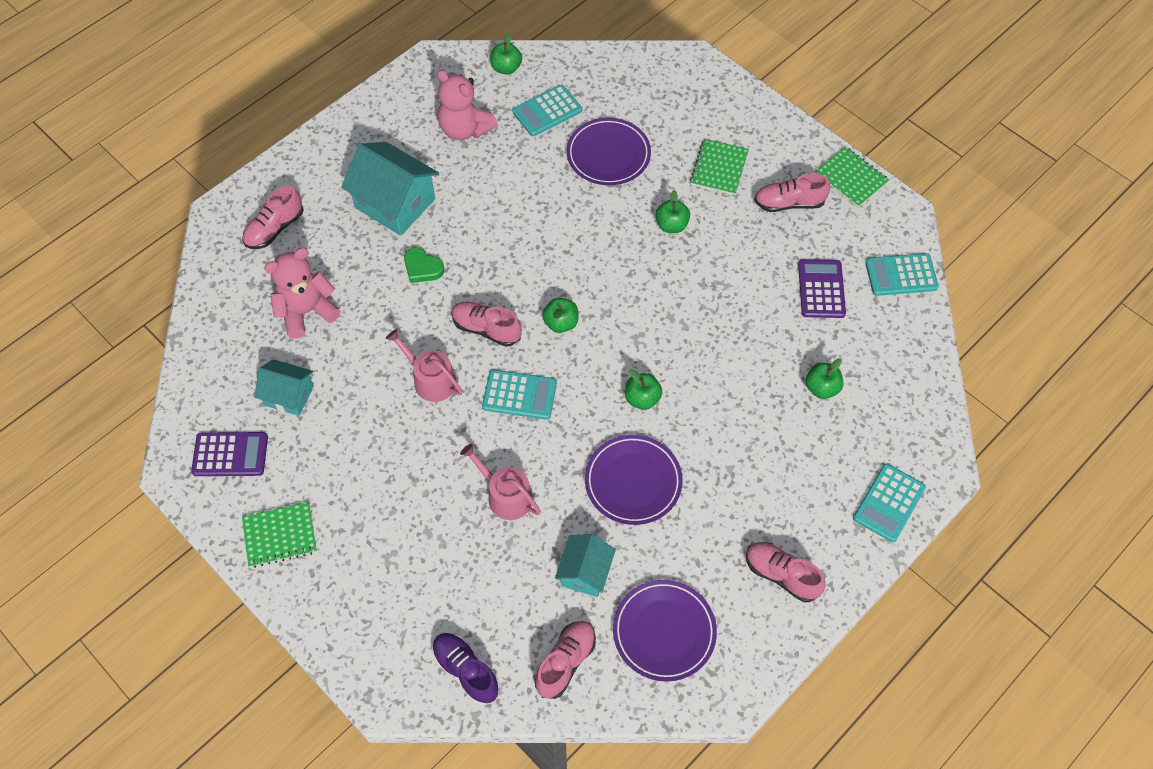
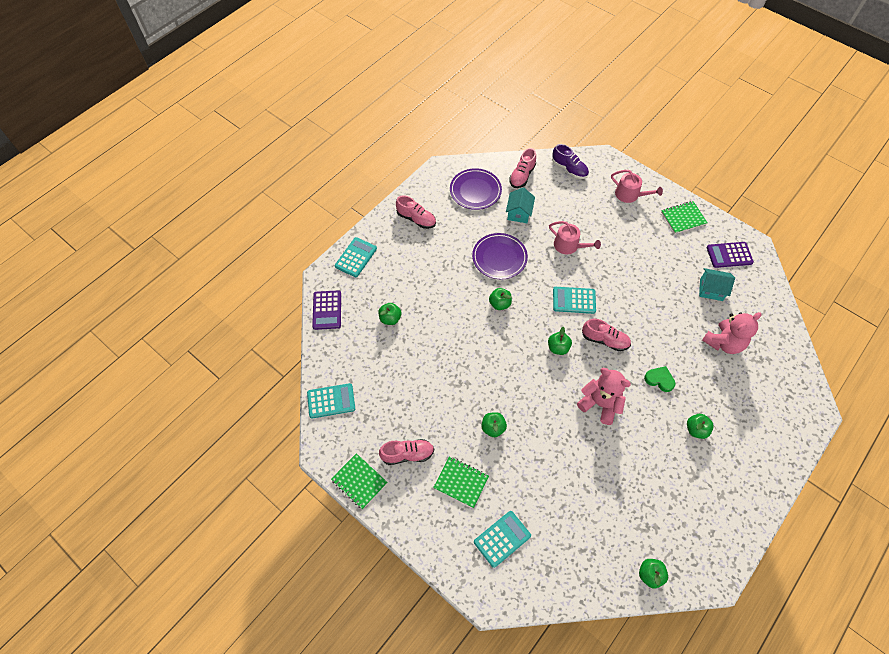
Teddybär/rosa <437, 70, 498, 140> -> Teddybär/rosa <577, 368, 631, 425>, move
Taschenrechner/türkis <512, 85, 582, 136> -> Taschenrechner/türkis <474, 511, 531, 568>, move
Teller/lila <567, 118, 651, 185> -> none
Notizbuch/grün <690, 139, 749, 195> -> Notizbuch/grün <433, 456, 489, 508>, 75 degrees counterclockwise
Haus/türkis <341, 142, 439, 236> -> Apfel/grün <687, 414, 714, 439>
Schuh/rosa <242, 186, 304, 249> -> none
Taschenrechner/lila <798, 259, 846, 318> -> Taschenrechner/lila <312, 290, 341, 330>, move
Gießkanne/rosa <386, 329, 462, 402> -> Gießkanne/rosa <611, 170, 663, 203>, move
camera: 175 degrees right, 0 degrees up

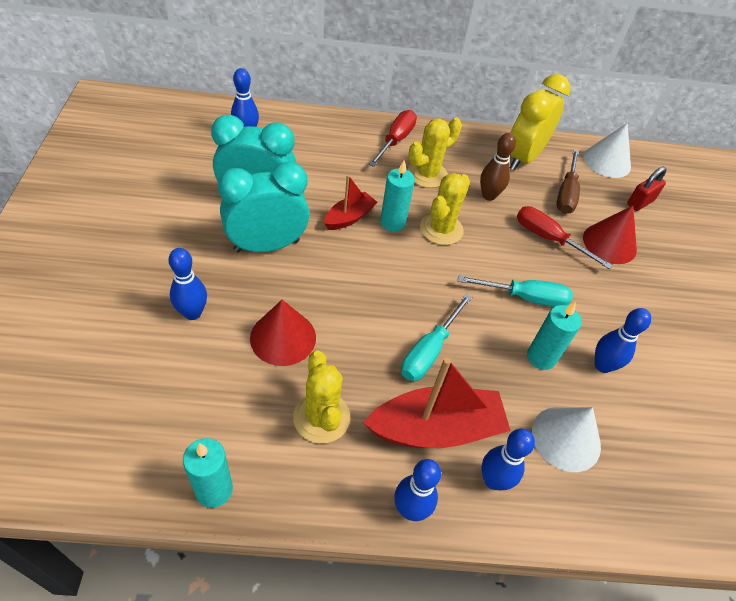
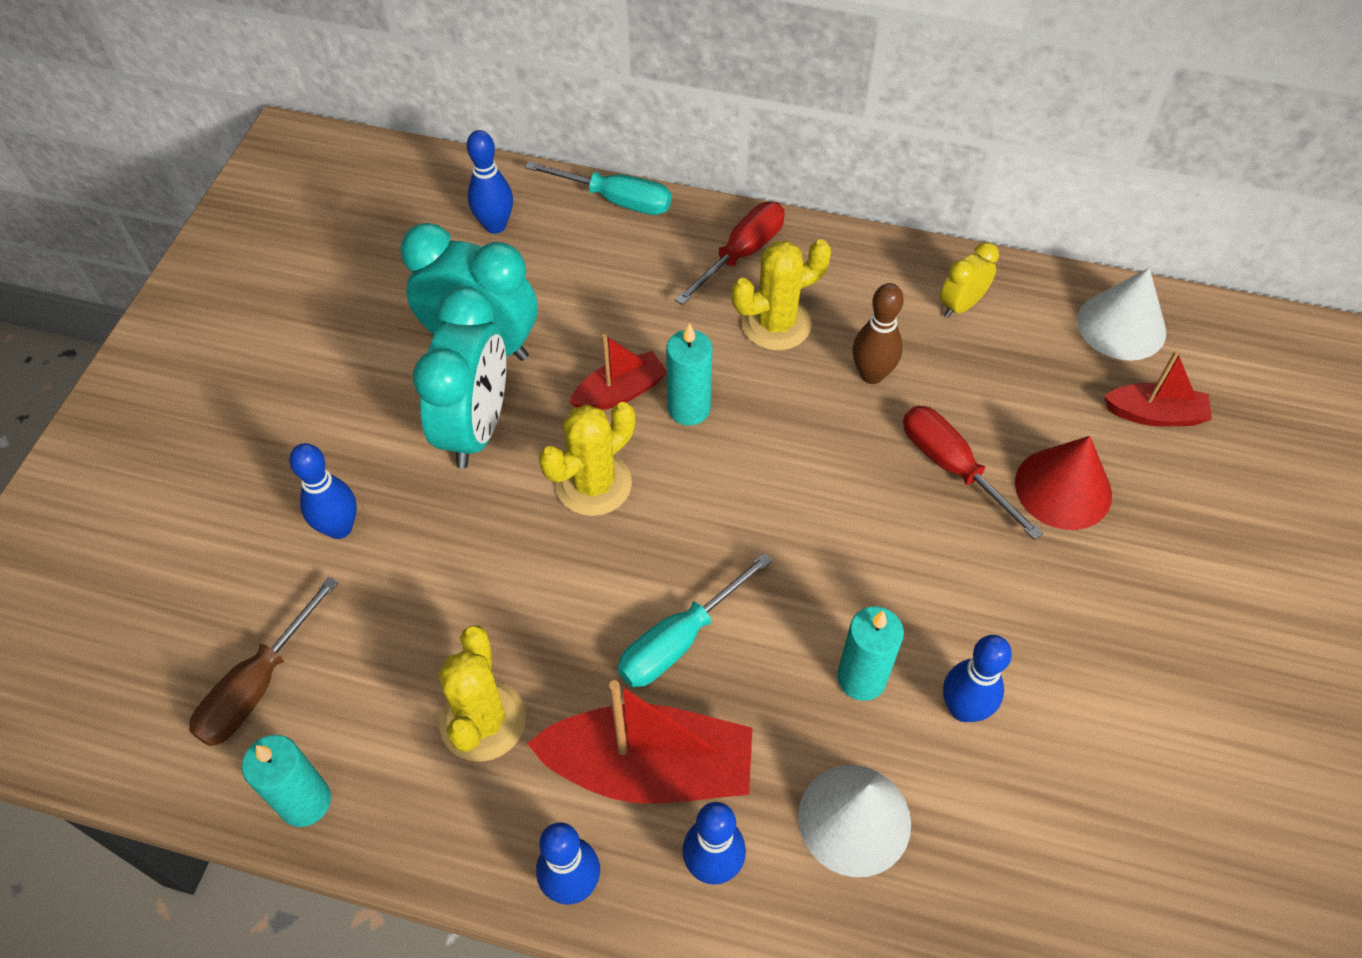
Wecker/gelb <510, 74, 570, 171> -> Wecker/gelb <940, 242, 999, 318>, x0.50
Schraubenzieher/braun <556, 149, 580, 214> -> Schraubenzieher/braun <189, 577, 338, 746>, move
Wecker/türkis <218, 161, 309, 252> -> Wecker/türkis <413, 287, 506, 469>, 105 degrees clockwise
Vorhängeschloss/rot <627, 167, 667, 211> -> Boot/rot <1104, 351, 1212, 426>
Kaktus/gelb <420, 173, 470, 245> -> Kaktus/gelb <539, 402, 635, 516>, move
Schraubenzieher/türkis <458, 276, 573, 307> -> Schraubenzieher/türkis <525, 161, 672, 215>, move
Kegel/rot <250, 300, 316, 366> -> none
camera: 20 degrees right, 5 degrees up

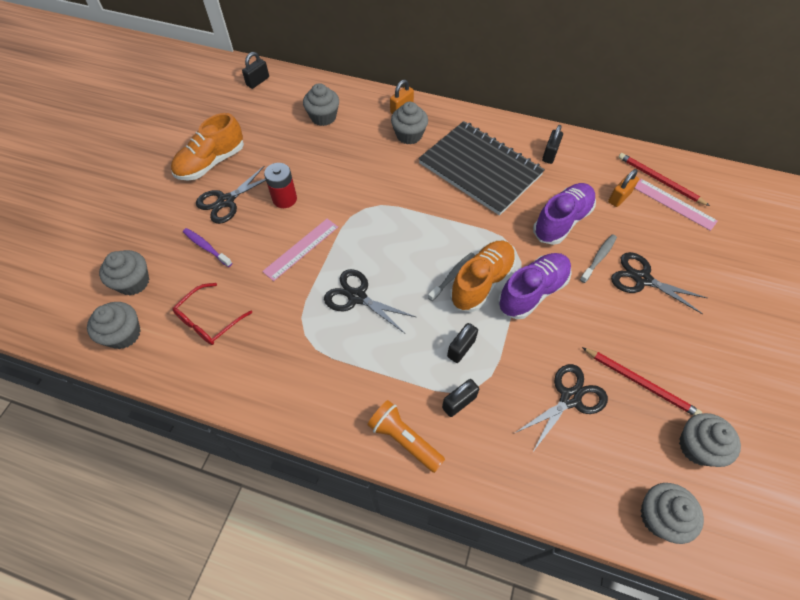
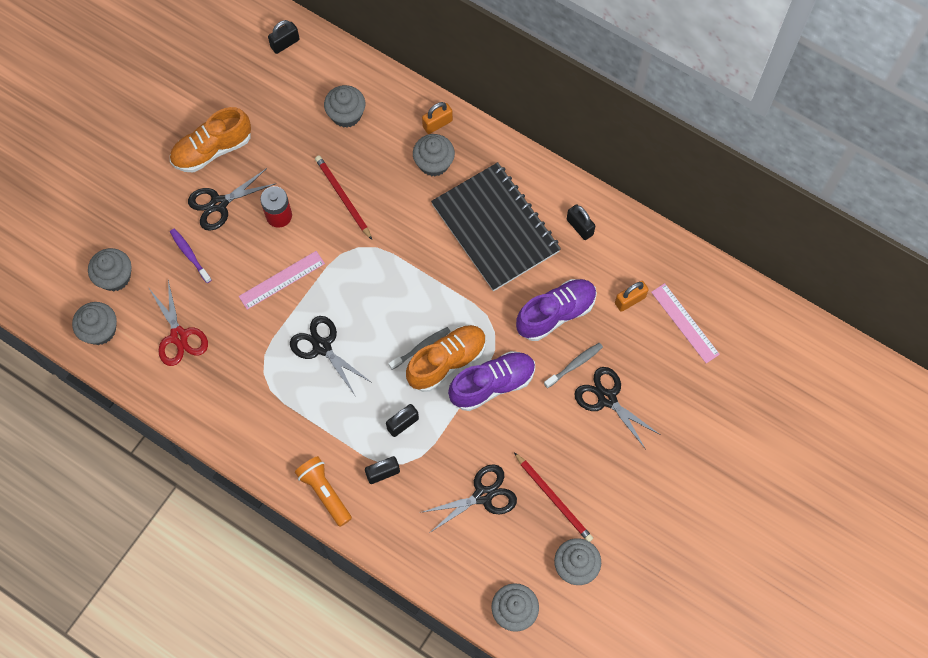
Vorhängeschloss/schwarz <542, 125, 563, 164> -> Vorhängeschloss/schwarz <567, 204, 595, 240>, 75 degrees counterclockwise
Bleistift/rot <618, 153, 710, 206> -> Bleistift/rot <315, 155, 372, 240>, move
Brille/rot <172, 283, 252, 345> -> Schere/rot <148, 280, 208, 366>
camera: 15 degrees right, 10 degrees up

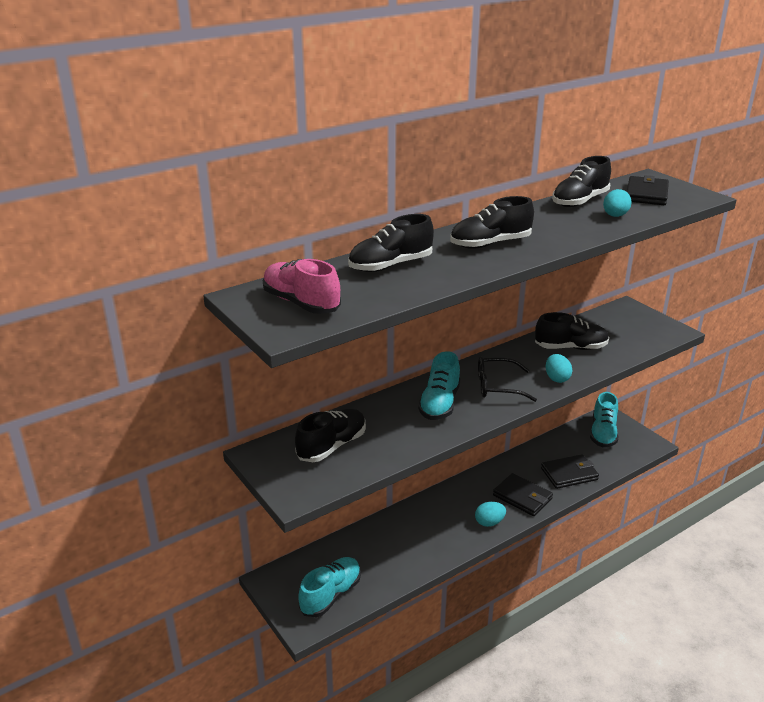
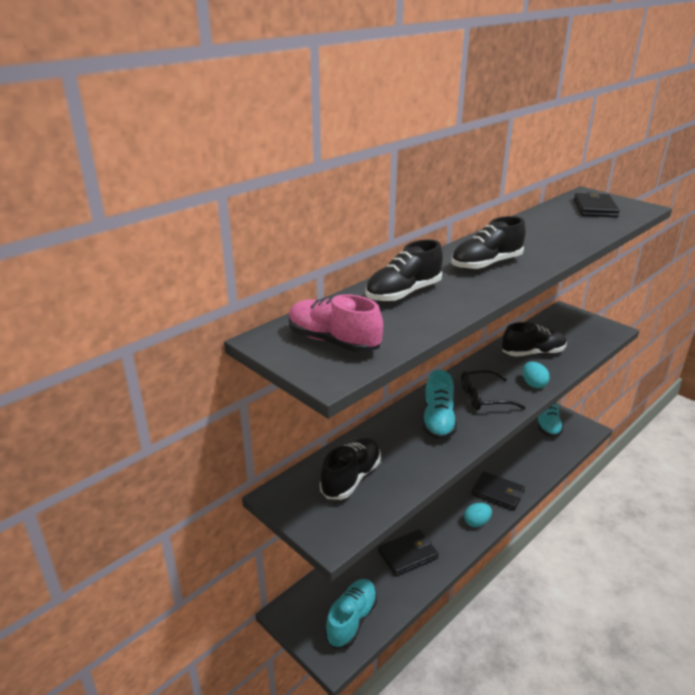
Schuh/schwarz <552, 156, 611, 207> -> none
Ei/türkis <603, 189, 632, 217> -> none
Geldbörse/schwarz <541, 454, 599, 489> -> Geldbörse/schwarz <378, 530, 439, 576>, move
camera: 10 degrees left, 0 degrees up

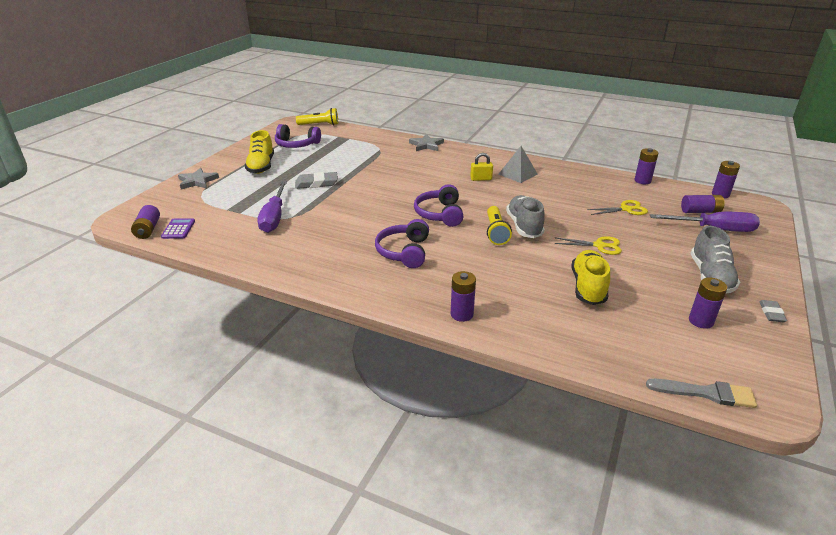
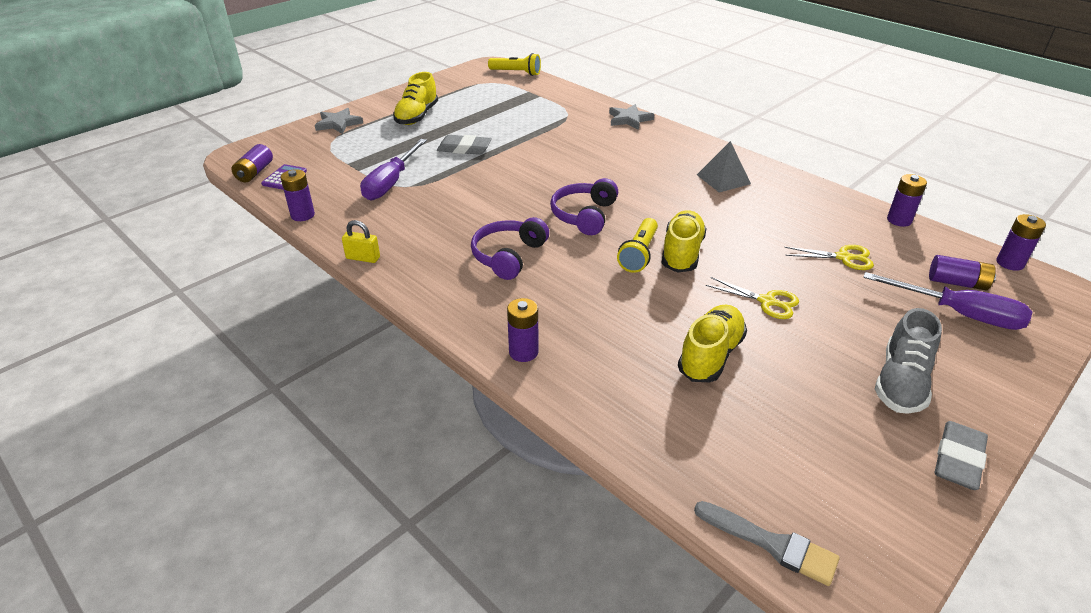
Kopfhörer/lila <275, 124, 321, 148> -> none
Vorhängeschloss/gelb <470, 153, 493, 181> -> Vorhängeschloss/gelb <342, 220, 380, 263>, move
Schuh/grau <506, 195, 545, 238> -> Schuh/gelb <662, 210, 707, 273>
Batterie/lila <689, 278, 727, 329> -> Batterie/lila <280, 169, 315, 221>, move
Radiergummi/grau <759, 300, 787, 322> -> Radiergummi/grau <935, 421, 988, 490>, x1.66
camera: 20 degrees right, 5 degrees up

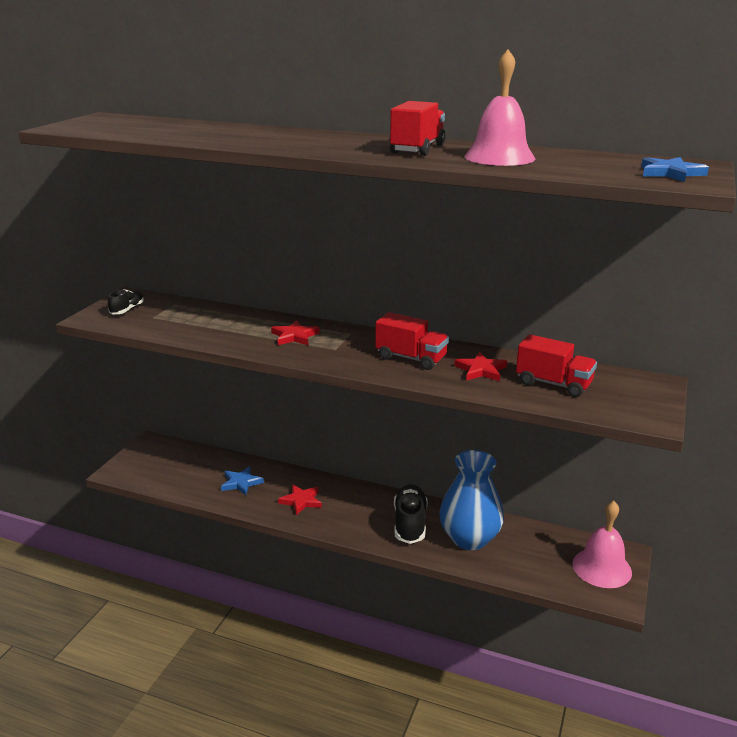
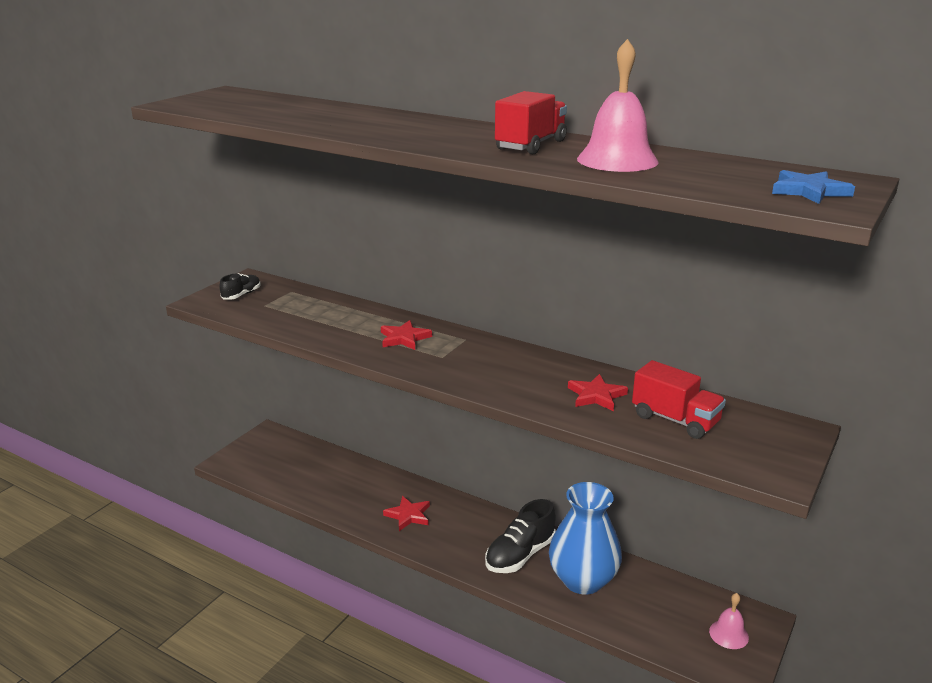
Lastwagen/rot <375, 312, 449, 370> -> none
Stern/blau <221, 466, 264, 496> -> none
Schuh/schwarz <394, 484, 428, 544> -> Schuh/schwarz <485, 499, 556, 573>, 150 degrees counterclockwise
Glocke/rosa <572, 501, 632, 588> -> Glocke/rosa <709, 593, 749, 649>, x0.57
camera: 10 degrees right, 0 degrees up

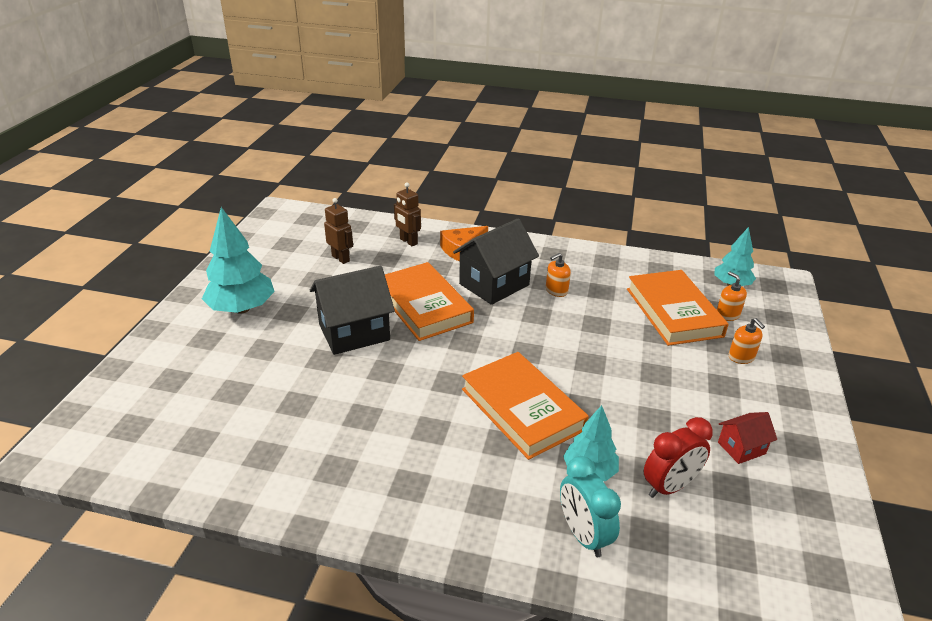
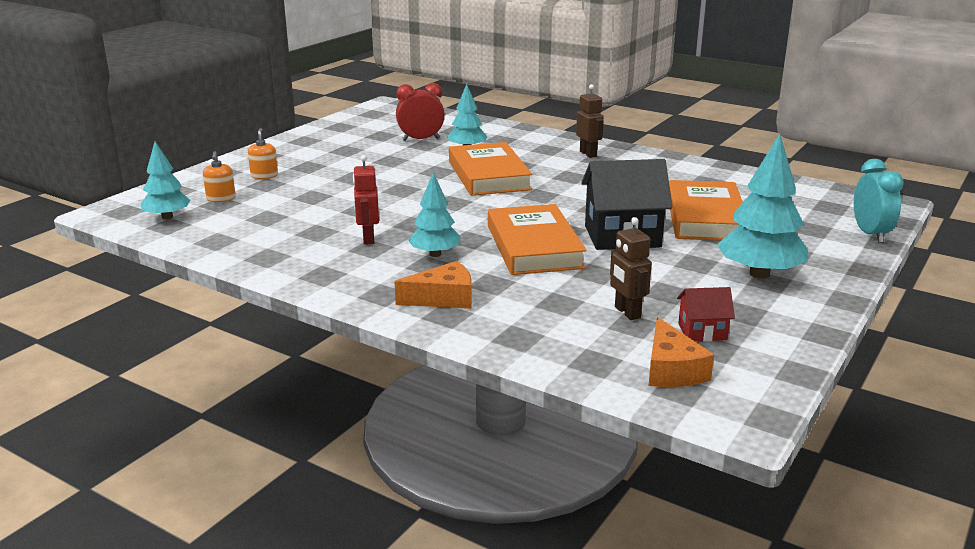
Roboter/braun <394, 183, 421, 246> -> Roboter/braun <576, 84, 604, 158>, move
Haus/schwarz <453, 218, 539, 305> -> Baum/türkis <408, 173, 460, 257>
Seifenspender/orange <546, 253, 571, 297> -> Roboter/rot <353, 155, 379, 245>
Buch/orange <627, 270, 729, 346> -> Buch/orange <669, 180, 743, 241>, move
Haus/rot <718, 412, 777, 464> -> Haus/rot <677, 287, 735, 342>, move
Wecker/türkis <560, 456, 621, 557> -> Wecker/türkis <854, 159, 904, 243>, move
none -> Käse/orange <649, 317, 714, 387>
camera: 160 degrees left, 10 degrees down

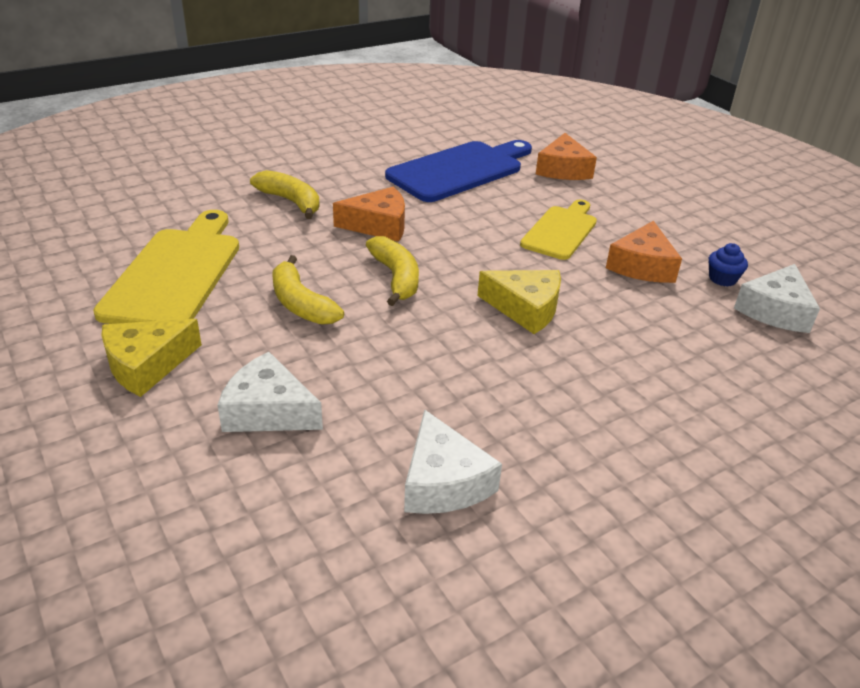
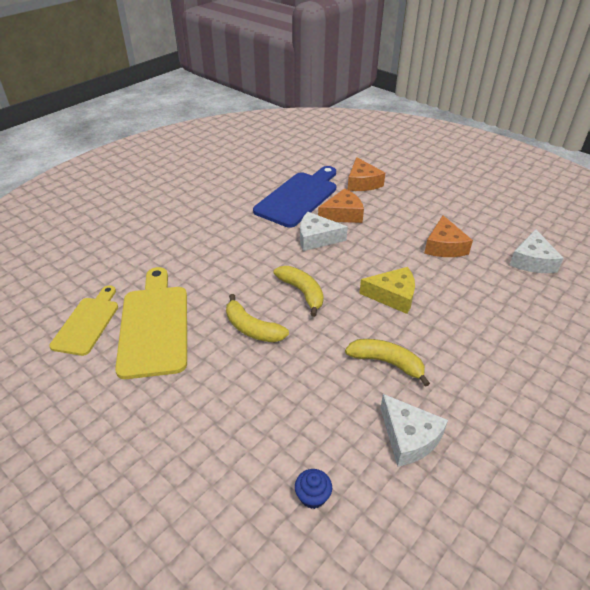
Banane/gelb <250, 170, 320, 219> -> Banane/gelb <345, 339, 430, 387>, move
Käse/orange <333, 187, 405, 242> -> Käse/orange <318, 188, 364, 223>, move
Schneidebrett/gelb <520, 200, 597, 260> -> Schneidebrett/gelb <49, 286, 118, 356>, move
Muffin/blau <709, 243, 748, 287> -> Muffin/blau <295, 469, 332, 509>, move
Käse/gelb <101, 319, 202, 397> -> none
Käse/weiß <218, 352, 323, 432> -> Käse/weiß <300, 212, 348, 251>, move
camera: 15 degrees left, 5 degrees up

